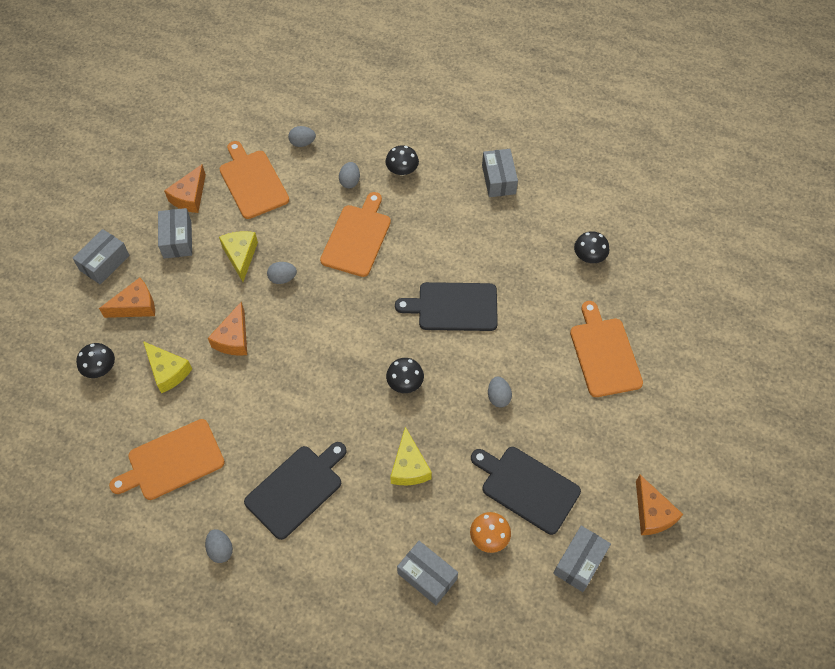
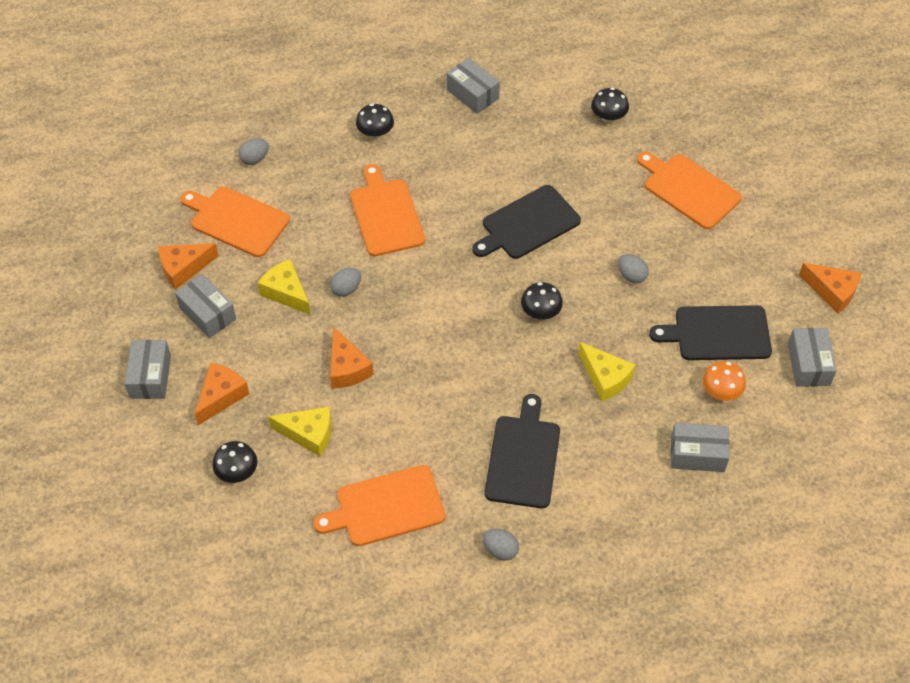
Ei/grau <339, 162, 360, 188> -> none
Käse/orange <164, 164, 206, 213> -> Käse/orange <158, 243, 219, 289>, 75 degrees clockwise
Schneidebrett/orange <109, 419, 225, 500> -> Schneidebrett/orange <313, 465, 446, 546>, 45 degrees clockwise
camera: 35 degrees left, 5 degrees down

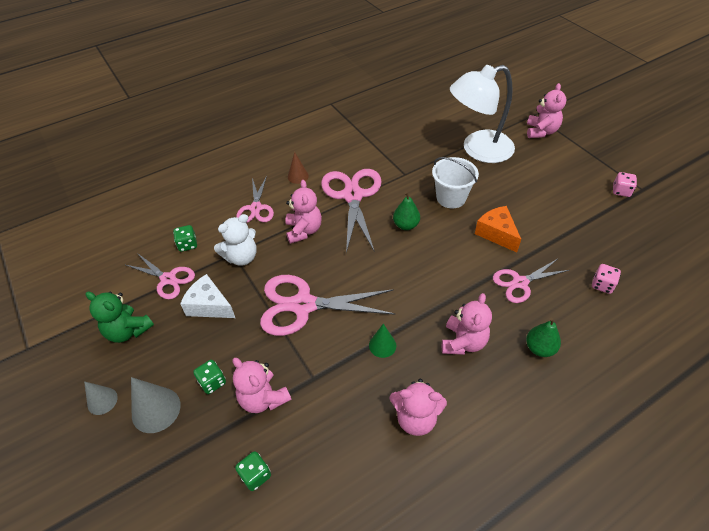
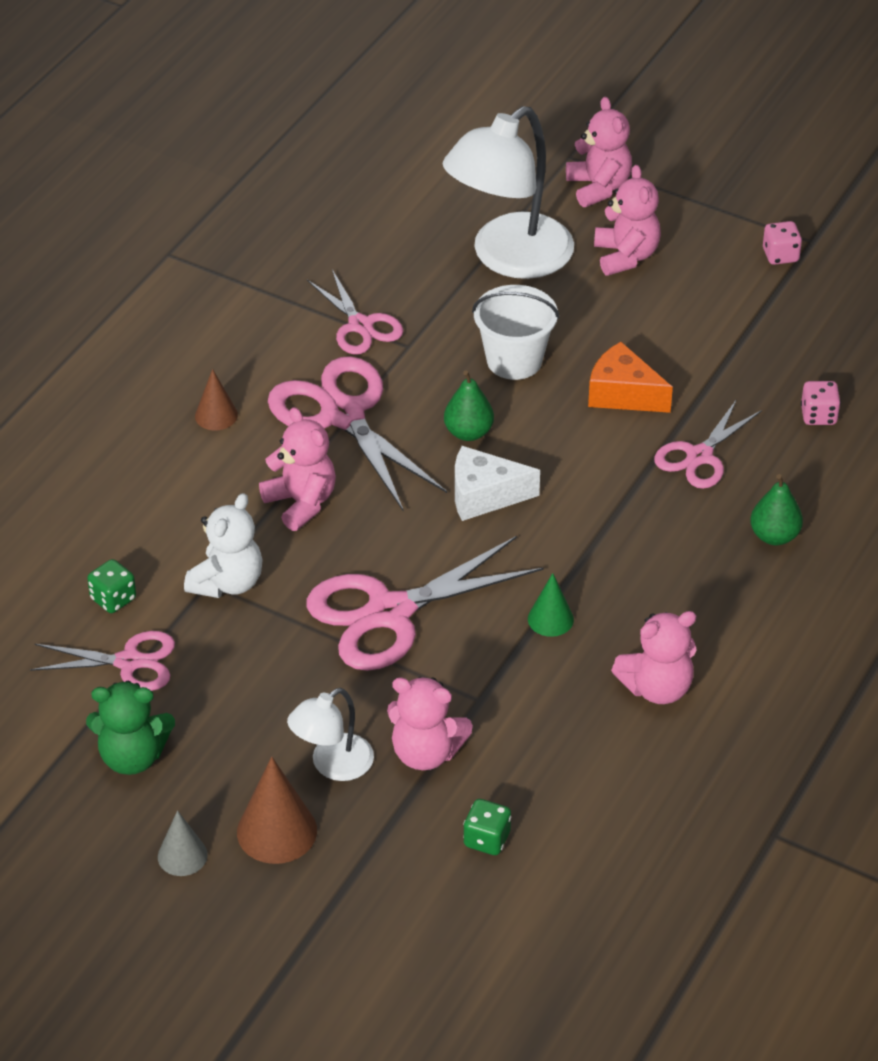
Schere/rosa <236, 176, 274, 223> -> Schere/rosa <307, 270, 403, 355>, move
Käse/weiß <180, 274, 235, 318> -> Käse/weiß <455, 446, 540, 521>, move
Teddybär/rosa <442, 293, 492, 355> -> Teddybär/rosa <594, 165, 661, 276>, move
Spielwürfel/grün <193, 360, 226, 394> -> Lampe/weiß <287, 688, 374, 781>
Kegel/grau <131, 377, 181, 433> -> Kegel/braun <237, 757, 317, 864>
camera: 30 degrees left, 5 degrees down

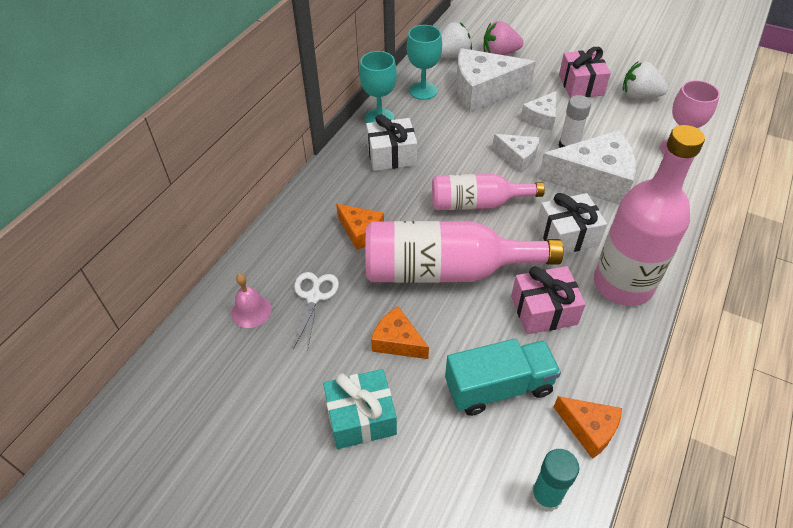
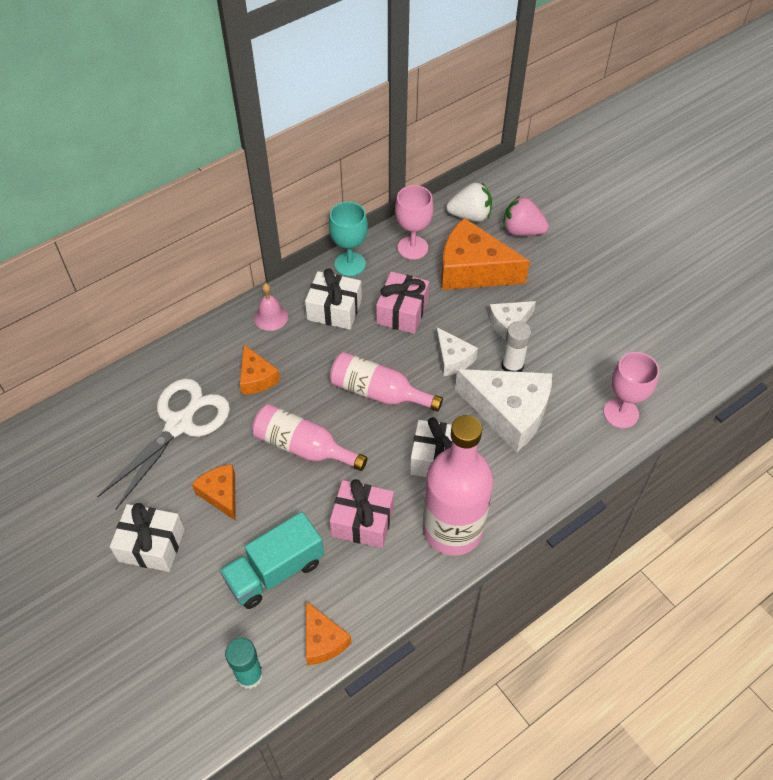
Kelch/türkis <407, 25, 442, 100> -> Kelch/rosa <395, 185, 434, 260>
Geschenk/rosa <559, 47, 611, 98> -> Geschenk/rosa <376, 272, 429, 334>, move
Käse/weiß <456, 48, 536, 112> -> Käse/orange <441, 218, 530, 290>
Erdbeere/weiß <622, 61, 668, 99> -> none
Flasche/rosa <365, 221, 563, 283> -> Flasche/rosa <252, 404, 368, 471>, x0.63
Schere/weiß <293, 272, 339, 352> -> Schere/weiß <97, 378, 230, 510>, x1.78
Glocke/rosa <231, 274, 272, 328> -> Glocke/rosa <254, 283, 288, 331>, move
Lastwagen/türkis <445, 339, 561, 416> -> Lastwagen/türkis <220, 512, 324, 609>, 135 degrees clockwise
Geschenk/türkis <323, 369, 397, 449> -> Geschenk/weiß <110, 503, 185, 572>
camera: 25 degrees right, 5 degrees up

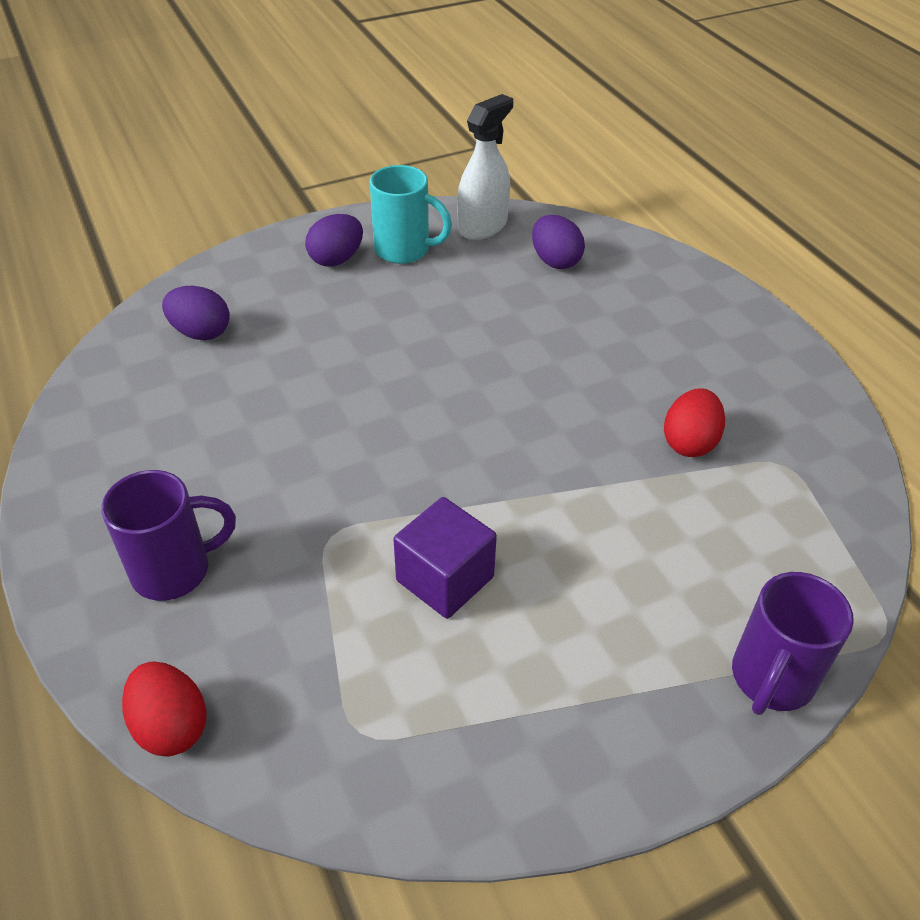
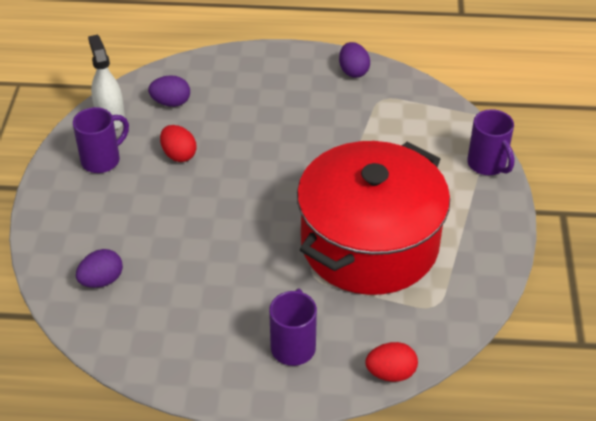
Tasse/türkis <370, 165, 452, 264> -> Tasse/lila <73, 107, 129, 173>
Ei/lila <305, 214, 363, 267> -> Ei/lila <339, 42, 370, 78>, move
Ei/rot <664, 388, 725, 457> -> Ei/rot <160, 125, 197, 162>, move
Kubus/lila <393, 497, 497, 619> -> Kochtopf/rot <297, 141, 450, 295>
camera: 60 degrees left, 0 degrees up

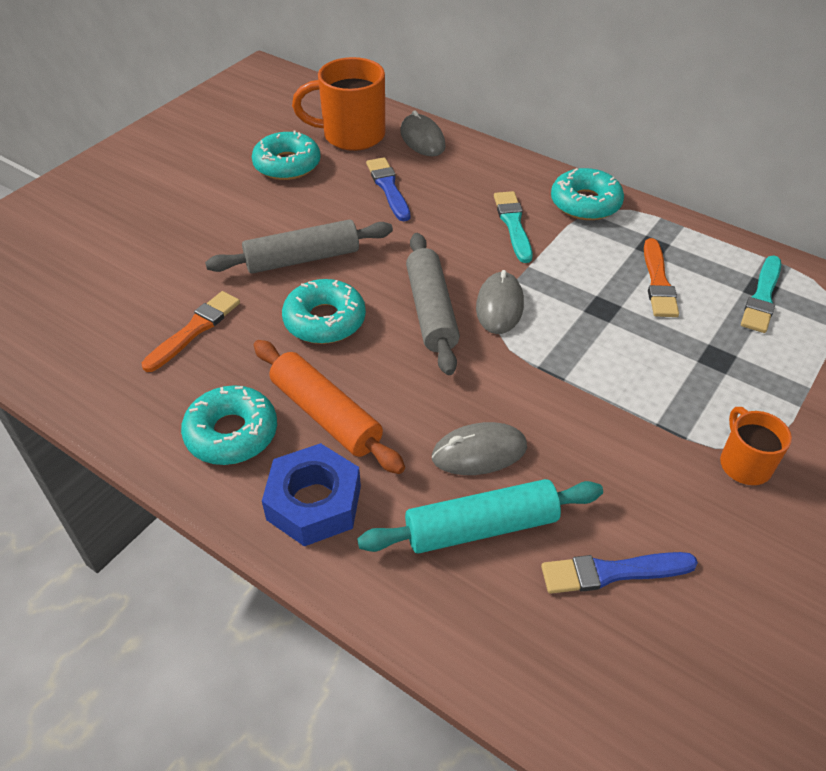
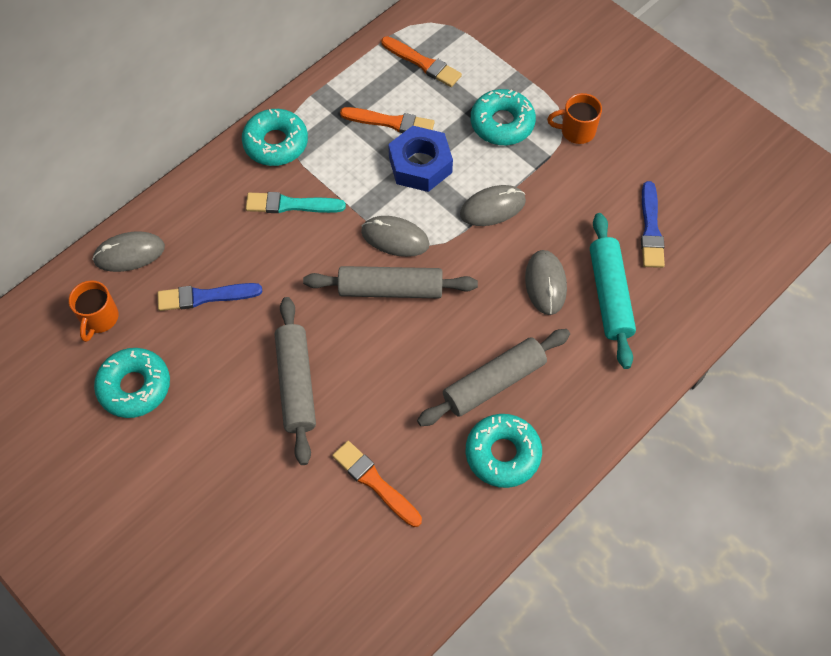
Tasse/orange <292, 57, 385, 151> -> Tasse/orange <69, 280, 119, 342>, x0.56
Pinsel/türkis <741, 256, 781, 333> -> Pinsel/orange <381, 36, 462, 87>
Donut/türkis <282, 279, 366, 344> -> Donut/türkis <471, 89, 536, 145>, move
Nudelholz/orange <254, 340, 405, 474> -> Nudelholz/grau <417, 329, 570, 426>
Sechskantmutter/blau <262, 443, 361, 547> -> Sechskantmutter/blau <388, 126, 453, 192>, move
none -> Computermaus/grau <460, 185, 526, 226>
camera: 80 degrees left, 15 degrees up

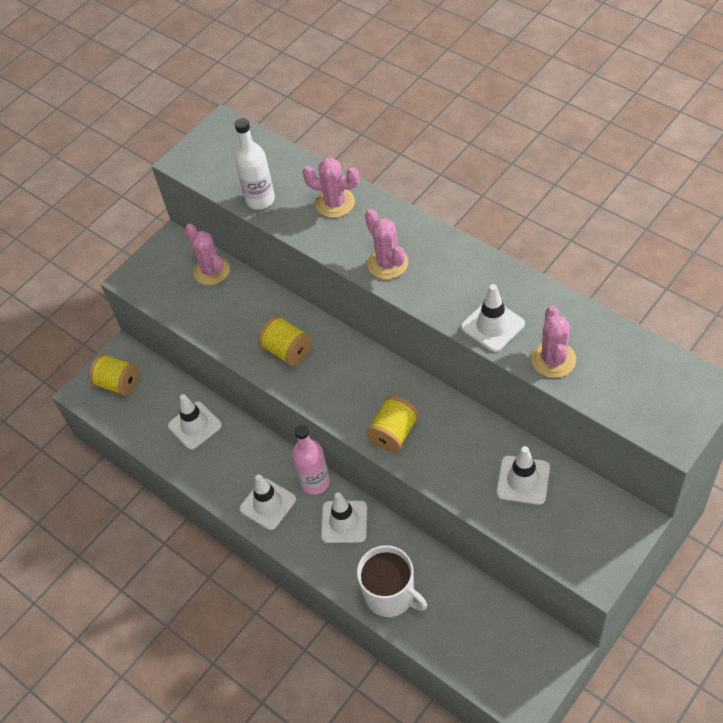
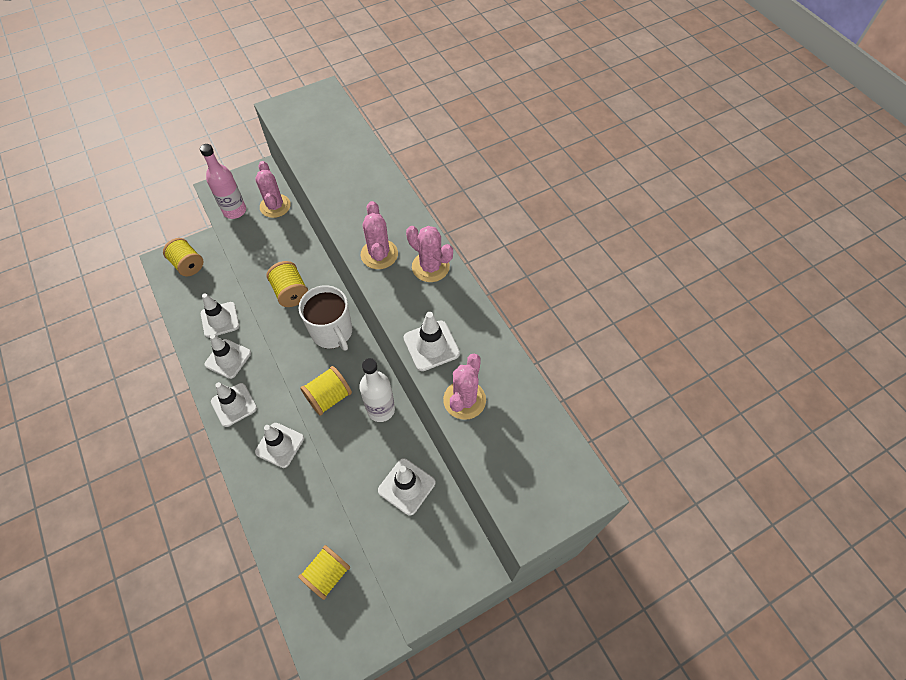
Flasche/weiß <235, 118, 275, 210> -> Flasche/weiß <359, 358, 395, 422>, move
Kaktus/rosa <303, 157, 359, 218> -> Kaktus/rosa <406, 226, 453, 282>, move
Flasche/rosa <292, 424, 330, 495> -> Flasche/rosa <200, 144, 246, 219>, move
Tasse/weiß <357, 545, 427, 617> -> Tasse/weiß <299, 285, 352, 350>, move
none -> Leitkegel/weiß <205, 334, 251, 379>
none -> Garnrolle/gelb <298, 545, 350, 600>
camera: 15 degrees right, 5 degrees up

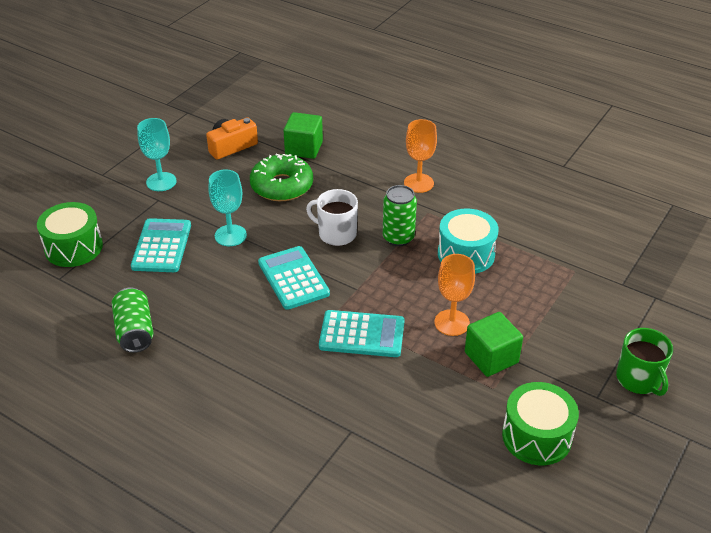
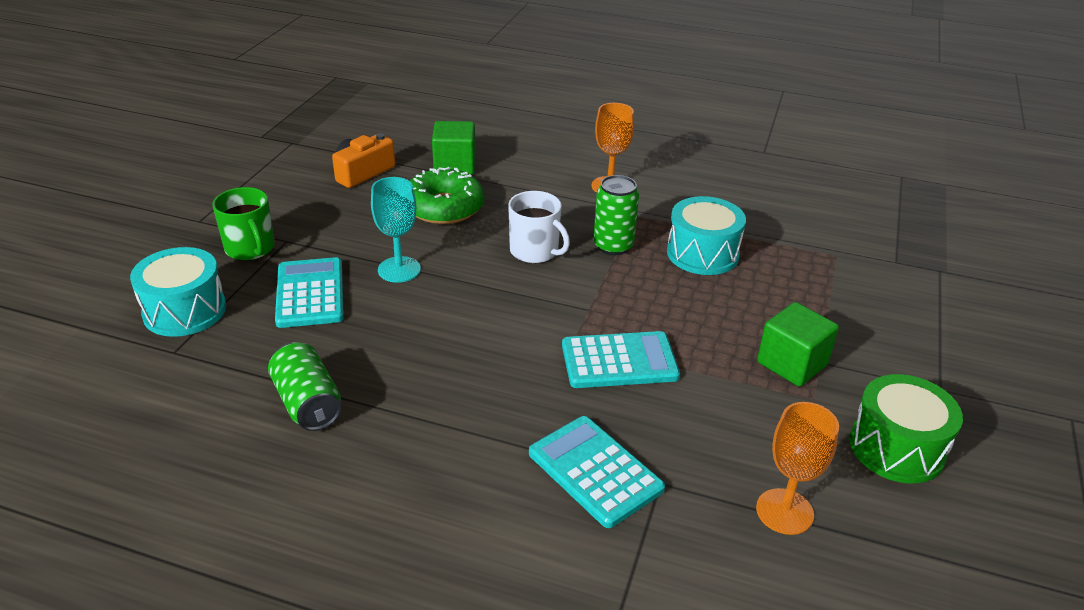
Kelch/türkis <137, 118, 177, 191> -> none
Tasse/weiß <306, 189, 358, 246> -> Tasse/weiß <508, 191, 570, 264>, 150 degrees counterclockwise
Trommel/grün <37, 202, 103, 267> -> Trommel/türkis <130, 247, 226, 337>
Taschenrechner/türkis <258, 246, 330, 310> -> Taschenrechner/türkis <529, 416, 665, 528>, move
Kelch/orange <434, 254, 475, 336> -> Kelch/orange <756, 402, 839, 535>, move
Tasse/grün <616, 328, 673, 396> -> Tasse/grün <212, 187, 275, 261>, move
camera: 15 degrees left, 5 degrees down

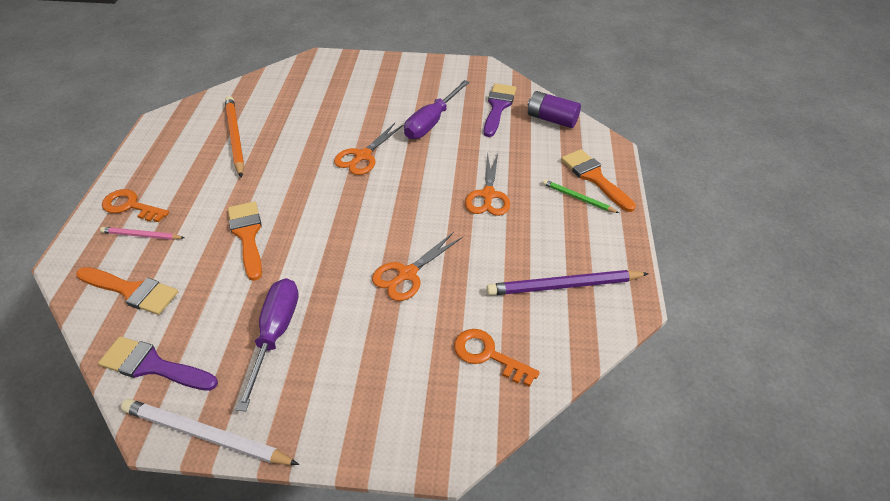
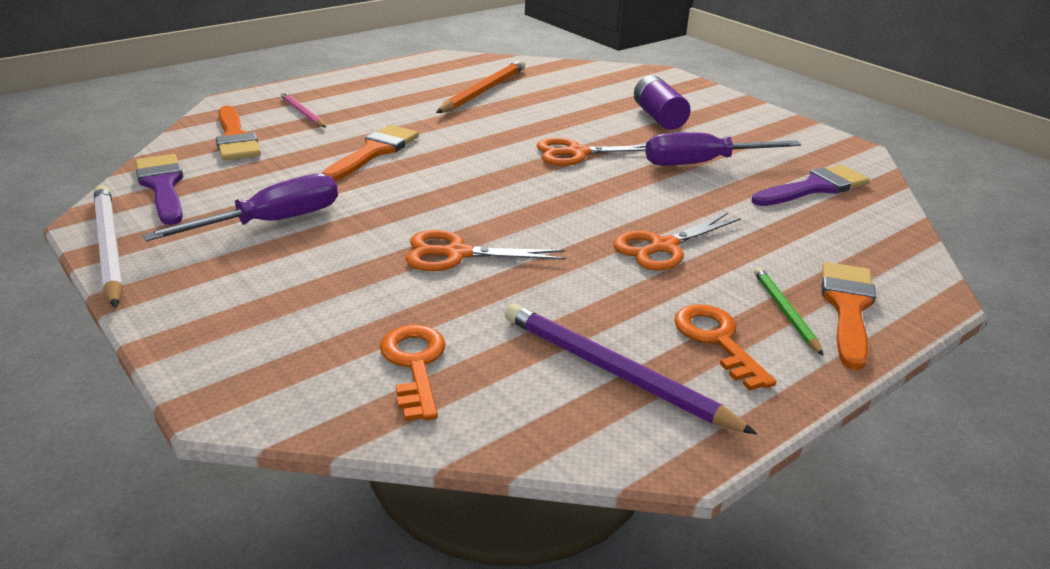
Batterie/lila <528, 91, 581, 128> -> Batterie/lila <634, 75, 691, 130>, move
Schlüssel/orange <102, 189, 169, 222> -> Schlüssel/orange <674, 304, 776, 391>, move
camera: 45 degrees right, 15 degrees down

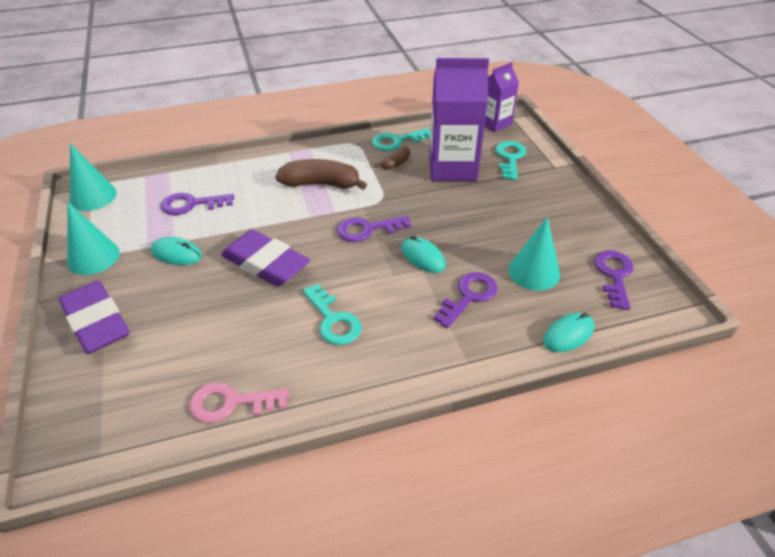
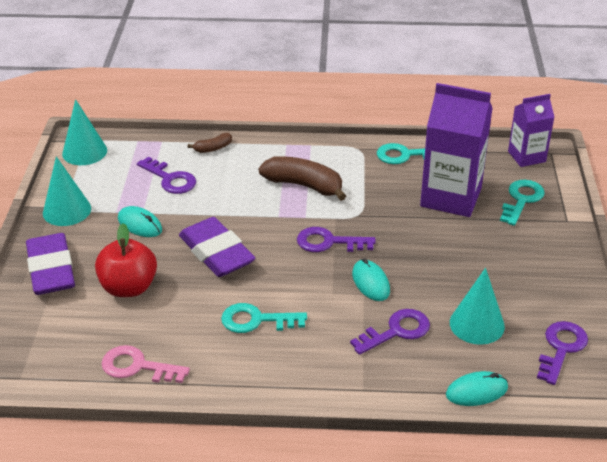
Banane/braun <375, 146, 410, 170> -> Banane/braun <188, 133, 232, 153>, move
Schlüssel/lila <161, 193, 234, 215> -> Schlüssel/lila <137, 157, 196, 194>, 150 degrees counterclockwise
Schlüssel/türkis <303, 284, 362, 345> -> Schlüssel/türkis <221, 303, 307, 333>, 105 degrees clockwise
none -> Apfel/rot <95, 223, 157, 297>
camera: 20 degrees right, 5 degrees down

